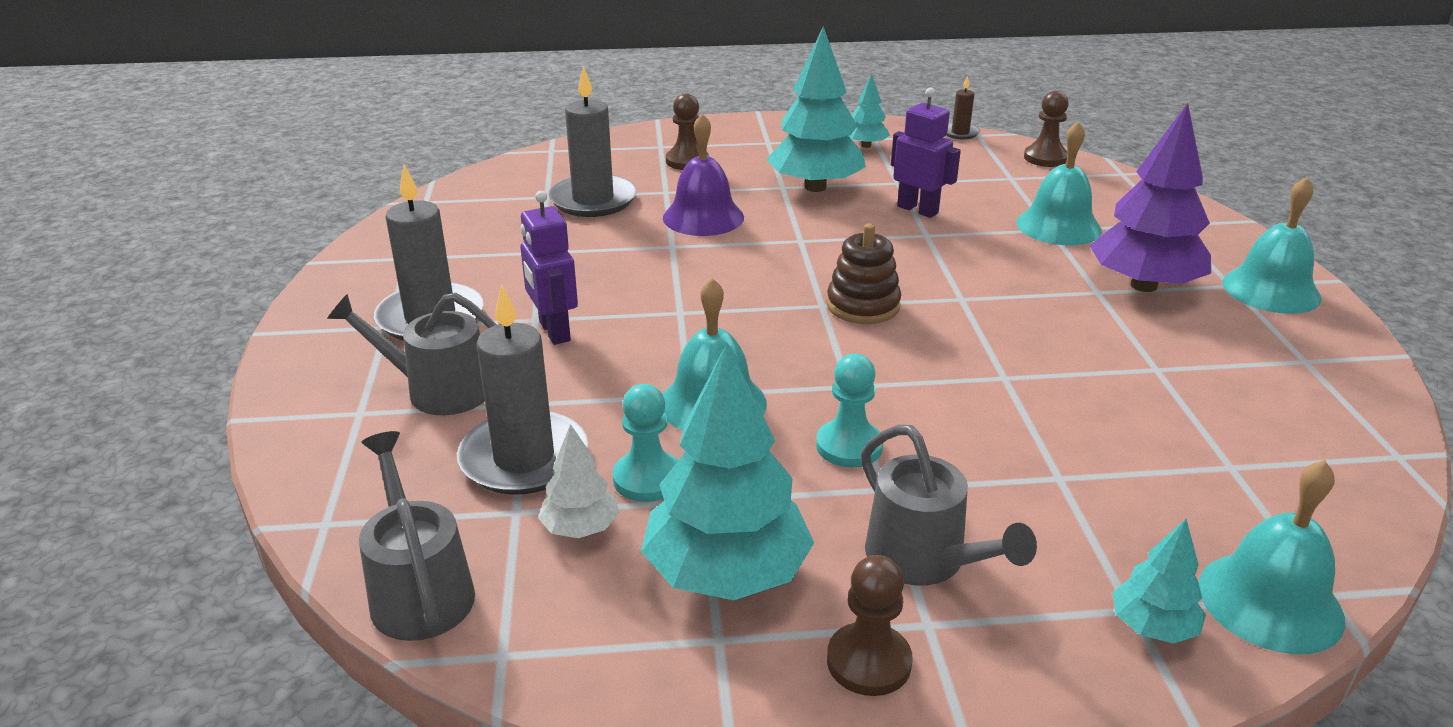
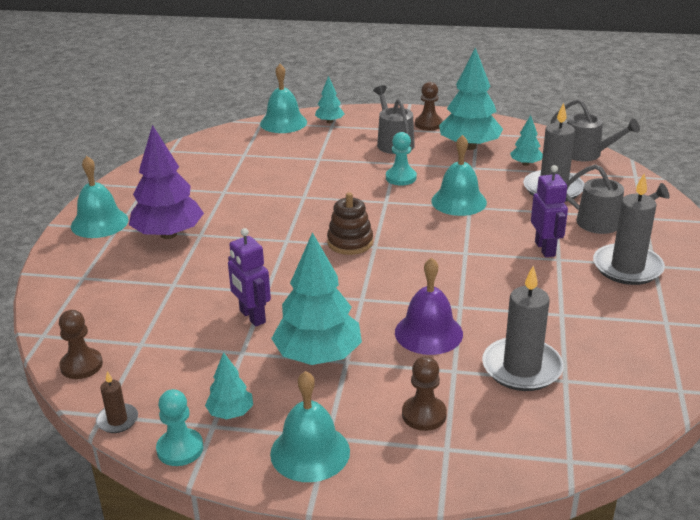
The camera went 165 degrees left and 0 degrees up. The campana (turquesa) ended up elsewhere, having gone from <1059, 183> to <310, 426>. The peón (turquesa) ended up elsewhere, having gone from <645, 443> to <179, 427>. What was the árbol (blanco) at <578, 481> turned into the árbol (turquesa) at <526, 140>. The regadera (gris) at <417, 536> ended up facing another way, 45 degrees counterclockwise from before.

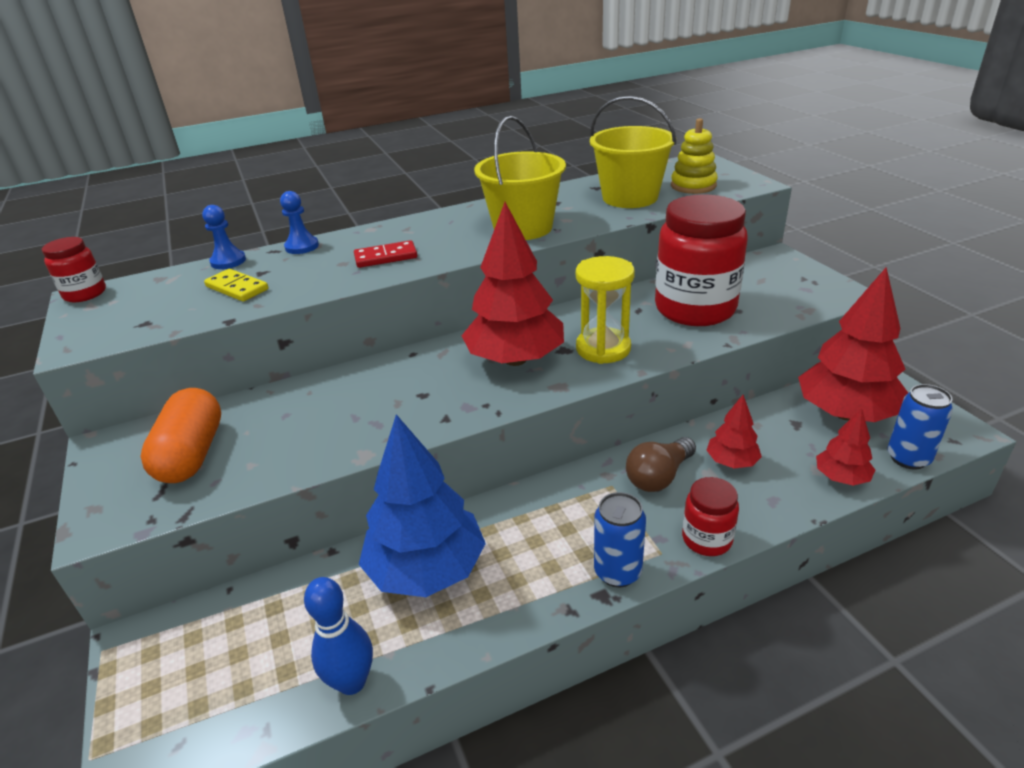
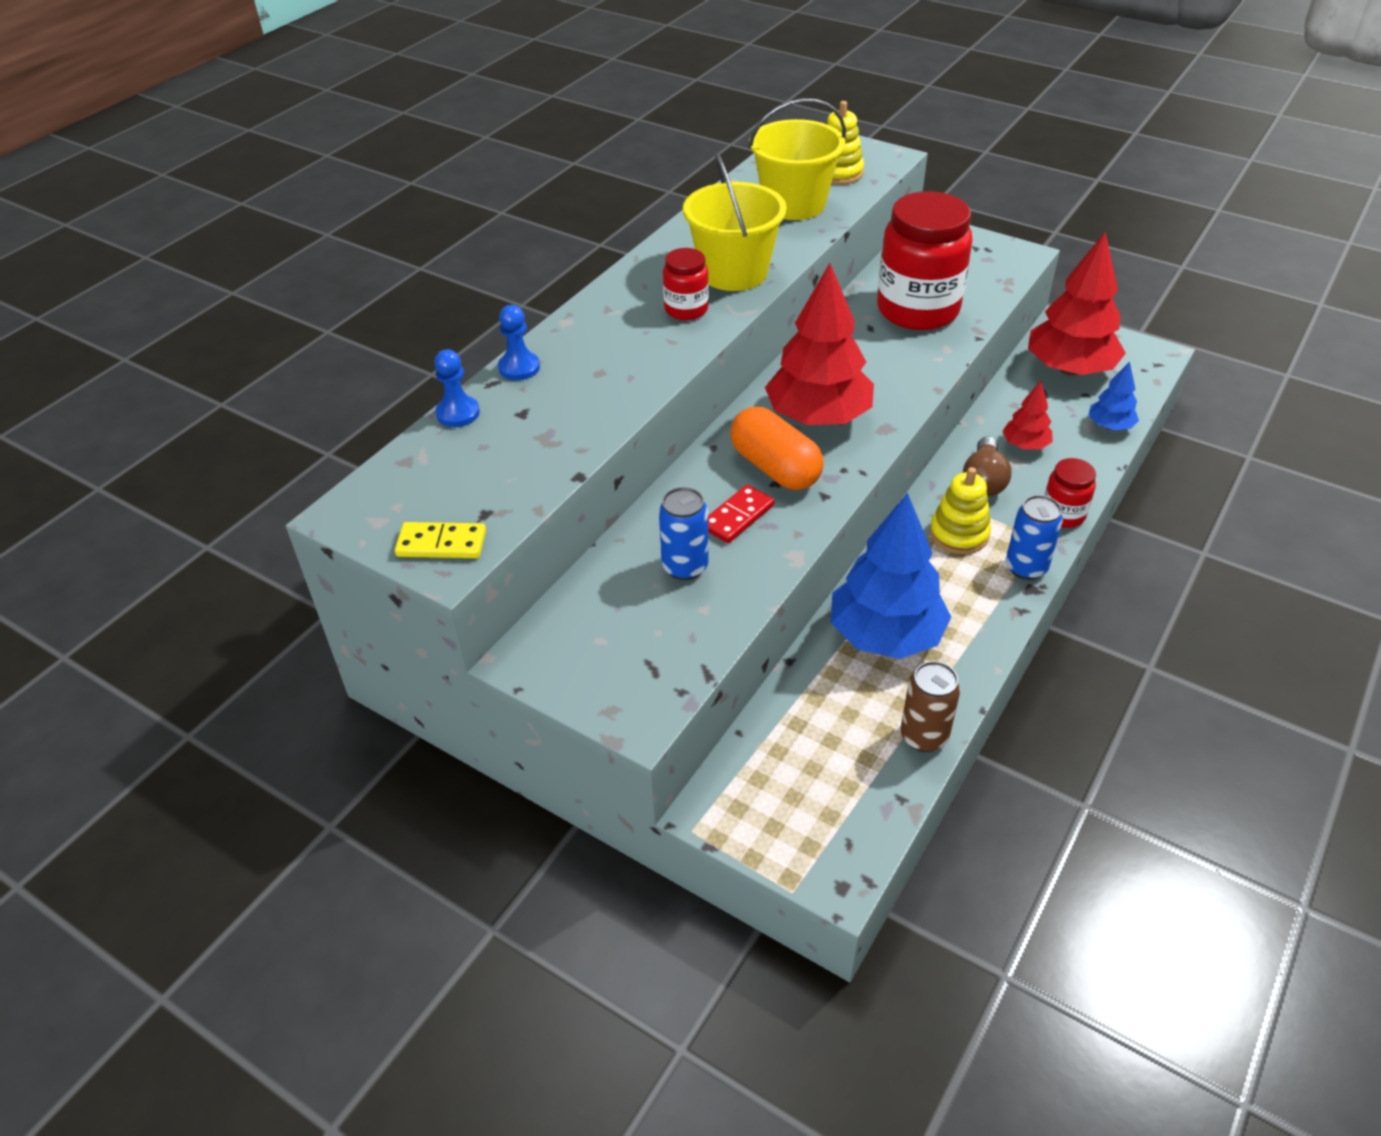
The camera went 35 degrees left and 10 degrees up. The tarro (rojo) ended up elsewhere, having gone from <74, 269> to <686, 284>. The ficha de dominó (rojo) ended up elsewhere, having gone from <385, 254> to <741, 514>. The second view lost the reloj de arena (amarillo) at <605, 310>. The ficha de dominó (amarillo) ended up elsewhere, having gone from <236, 285> to <440, 540>. The lata (azul) ended up elsewhere, having gone from <920, 427> to <684, 533>. The cápsula (naranja) ended up elsewhere, having gone from <180, 435> to <777, 448>. What was the árbol (rojo) at <845, 447> turned into the árbol (azul) at <1113, 395>. Where the bolo (azul) stood at <338, 636>, the lata (marrón) came to stand at <930, 706>. The second view gained the juguete apilable (amarillo) at <960, 510>.

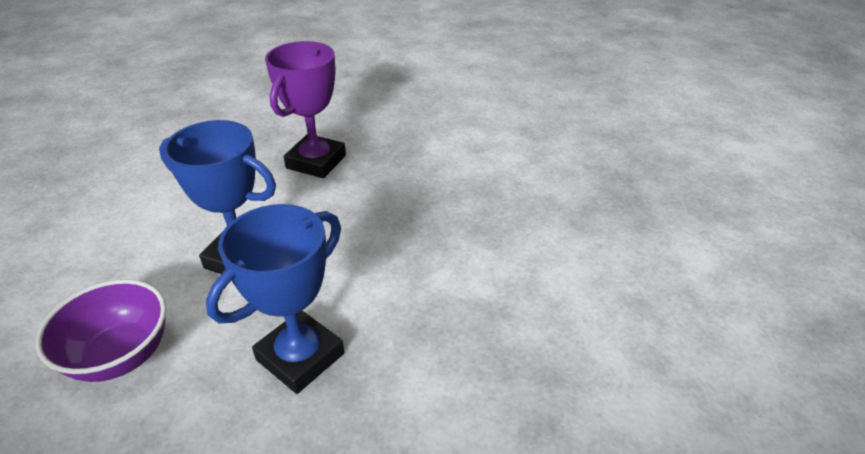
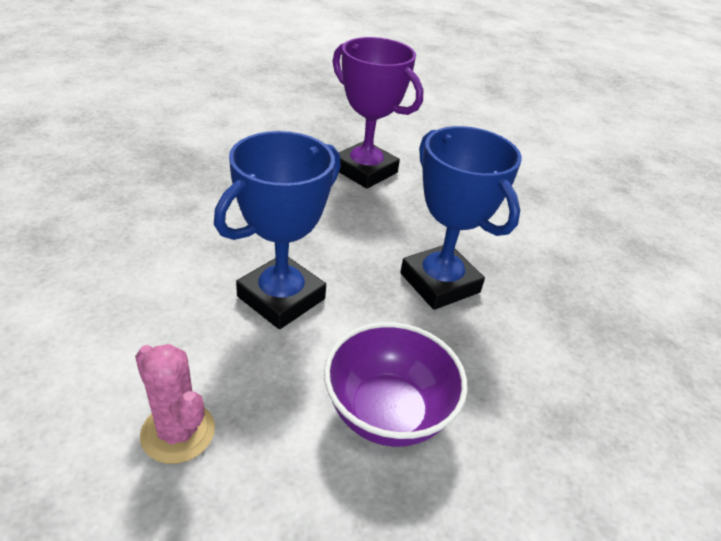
The camera went 75 degrees left and 0 degrees up. The trofeo (morado) ended up elsewhere, having gone from <305, 109> to <377, 113>. The second view gained the cactus (rosa) at <175, 404>.

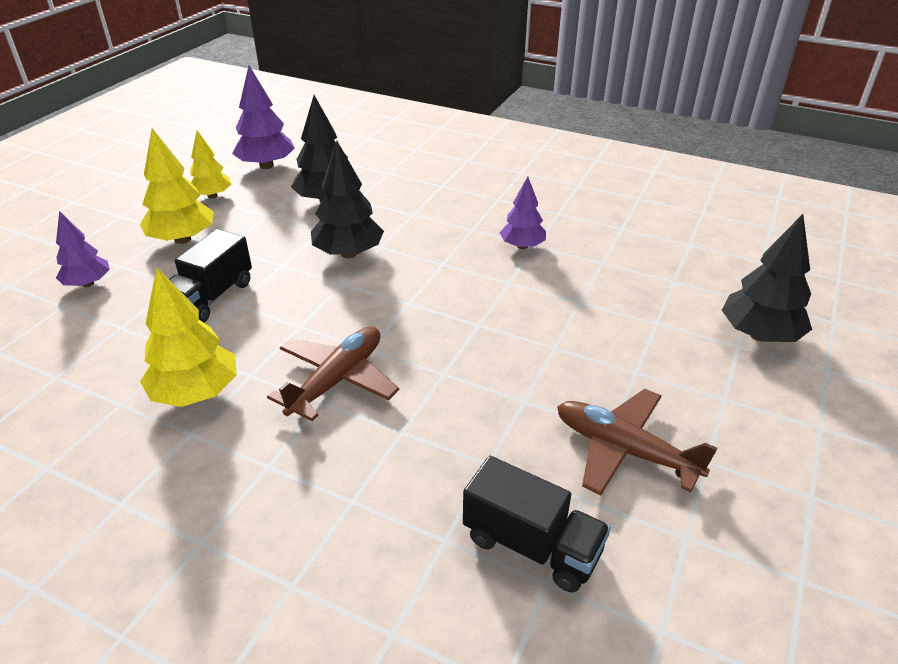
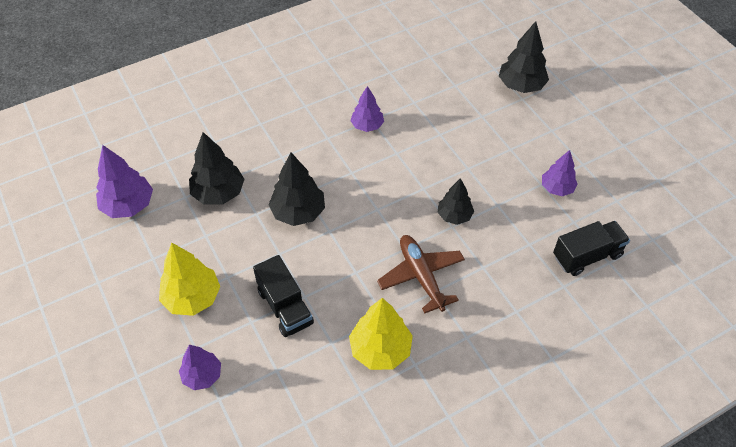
The camera went 55 degrees left and 15 degrees up. The second view lost the árbol (amarillo) at <210, 164>. Where the avión (marrón) stood at <637, 442>, the árbol (morado) came to stand at <560, 173>. The second view gained the árbol (negro) at <455, 201>.

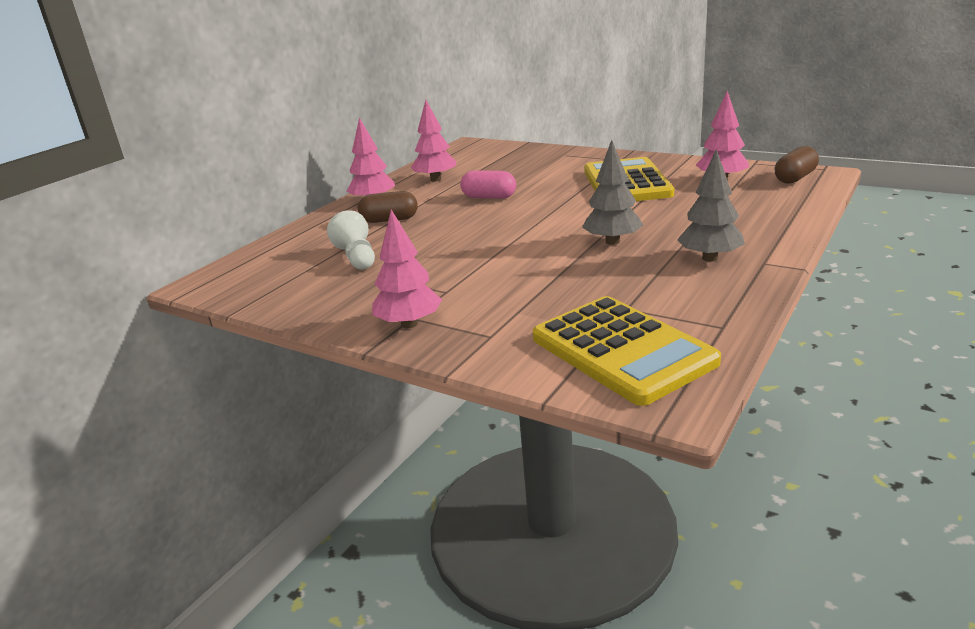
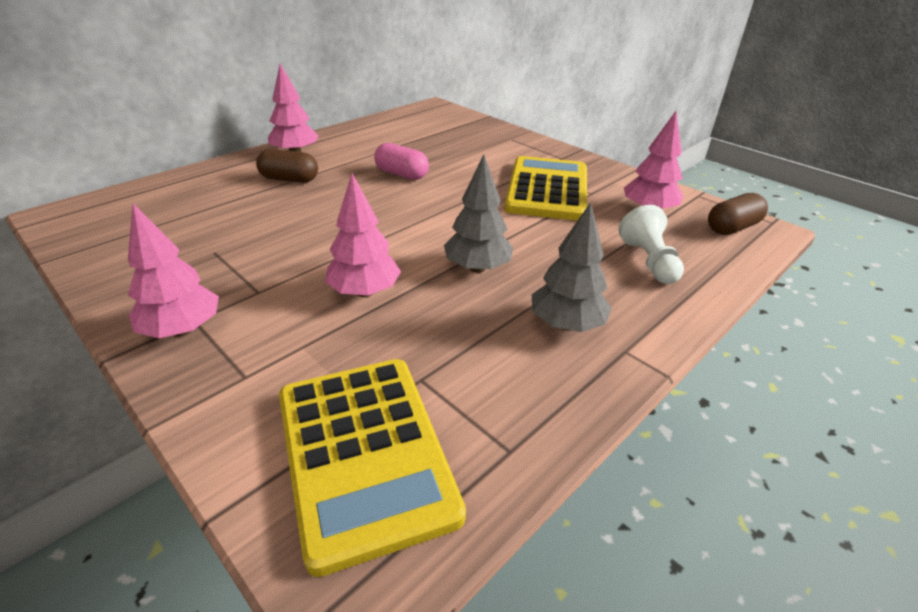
The camera went 10 degrees right and 10 degrees up. The árbol (rosa) ended up elsewhere, having gone from <434, 141> to <363, 235>. The peón (blanco) ended up elsewhere, having gone from <351, 240> to <651, 244>.

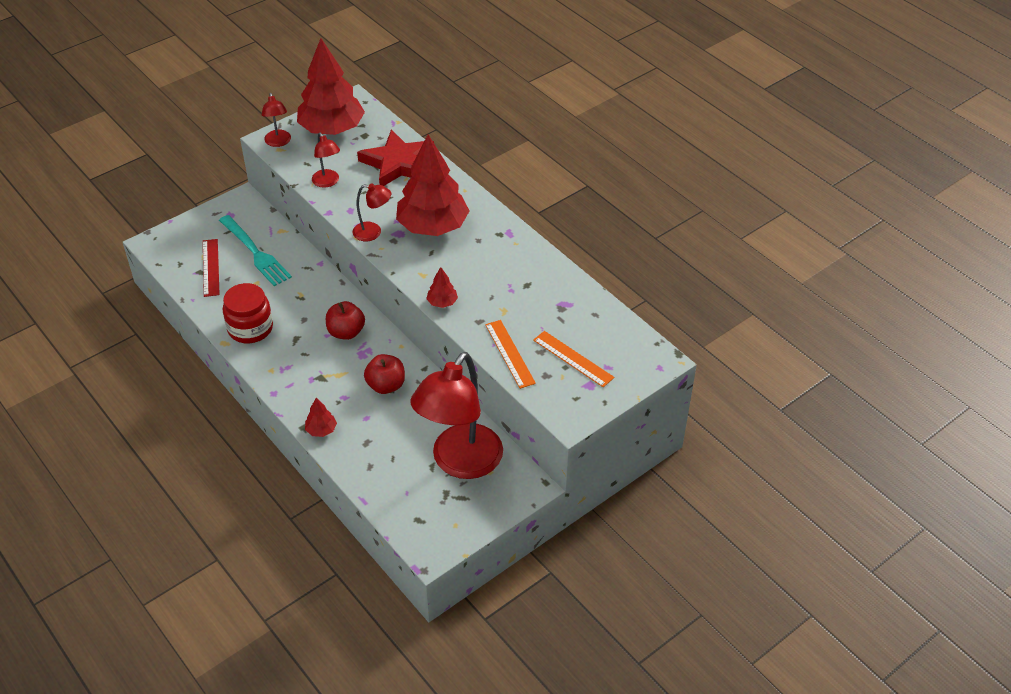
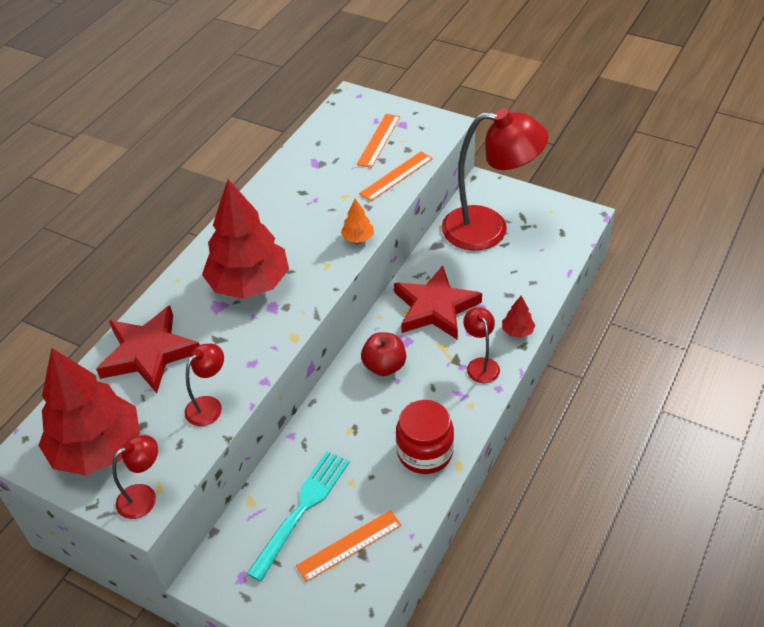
The camera went 110 degrees left and 0 degrees up. The lámpara (rojo) ended up elsewhere, having gone from <372, 212> to <481, 345>. What was the regla (rojo) at <211, 268> turned into the regla (naranja) at <349, 546>. What was the árbol (rojo) at <442, 287> turned into the árbol (naranja) at <357, 221>. Where the manzana (rojo) stood at <384, 374>, the estrella (rojo) came to stand at <438, 303>.

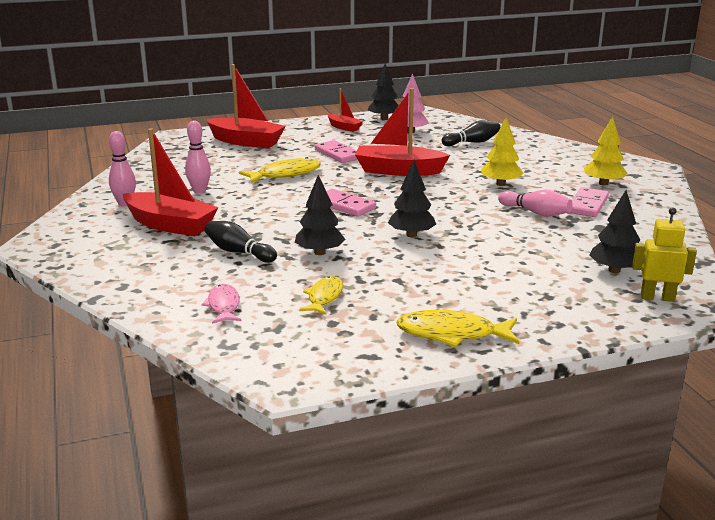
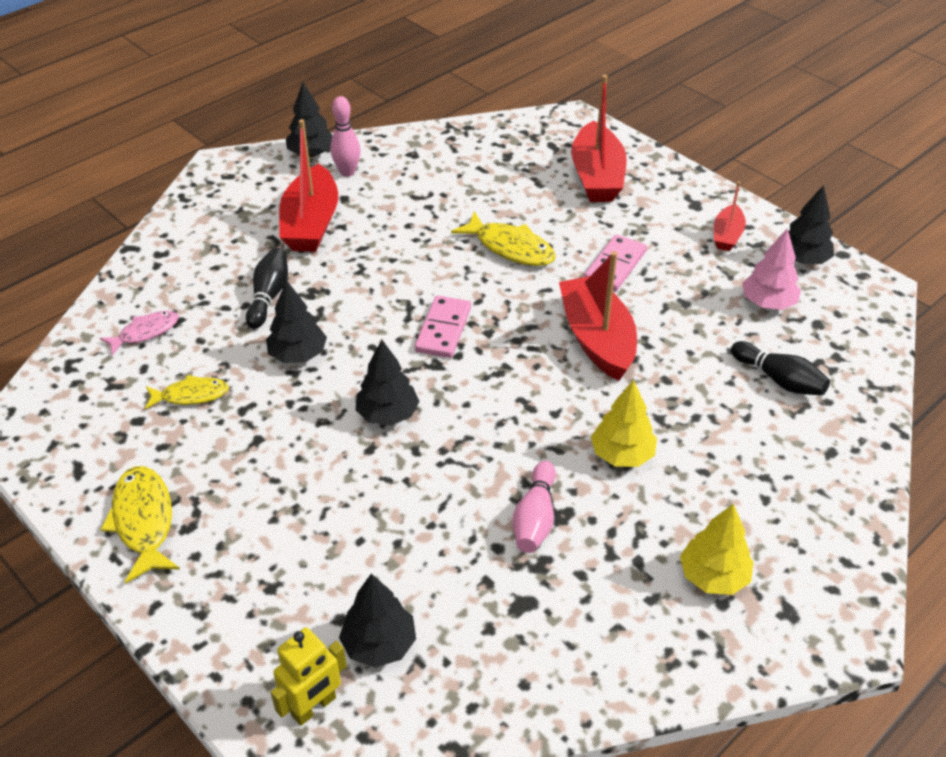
The camera went 65 degrees right and 20 degrees up. The second view lost the bolo (rosa) at <198, 157>. The second view lost the ficha de dominó (rosa) at <589, 202>. The robot (amarillo) at <664, 255> ended up facing another way, 60 degrees clockwise from before. The second view gained the árbol (negro) at <309, 119>.

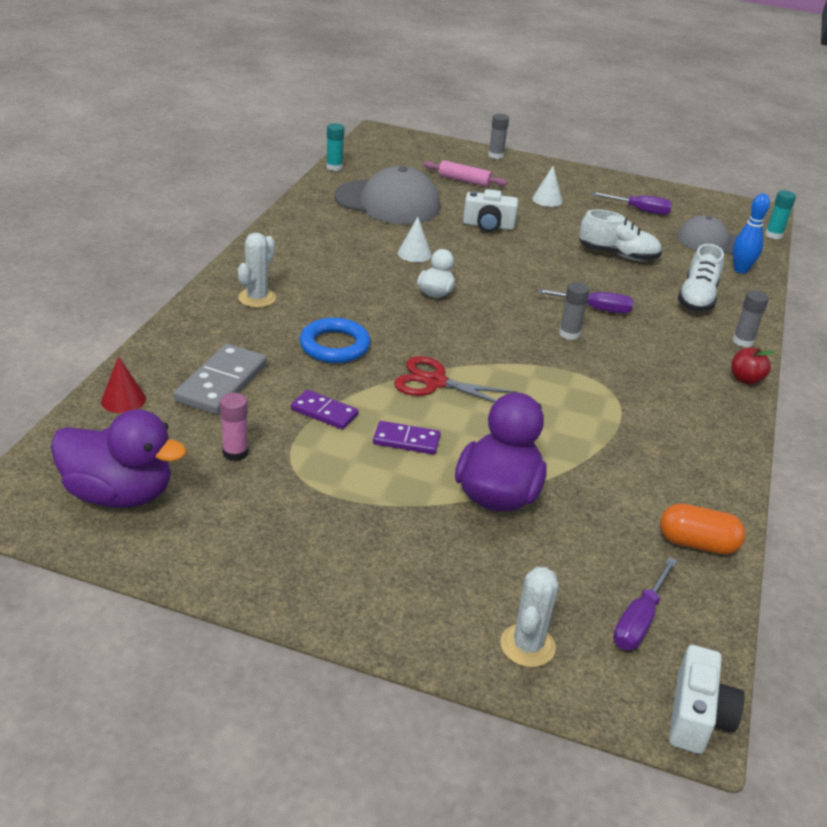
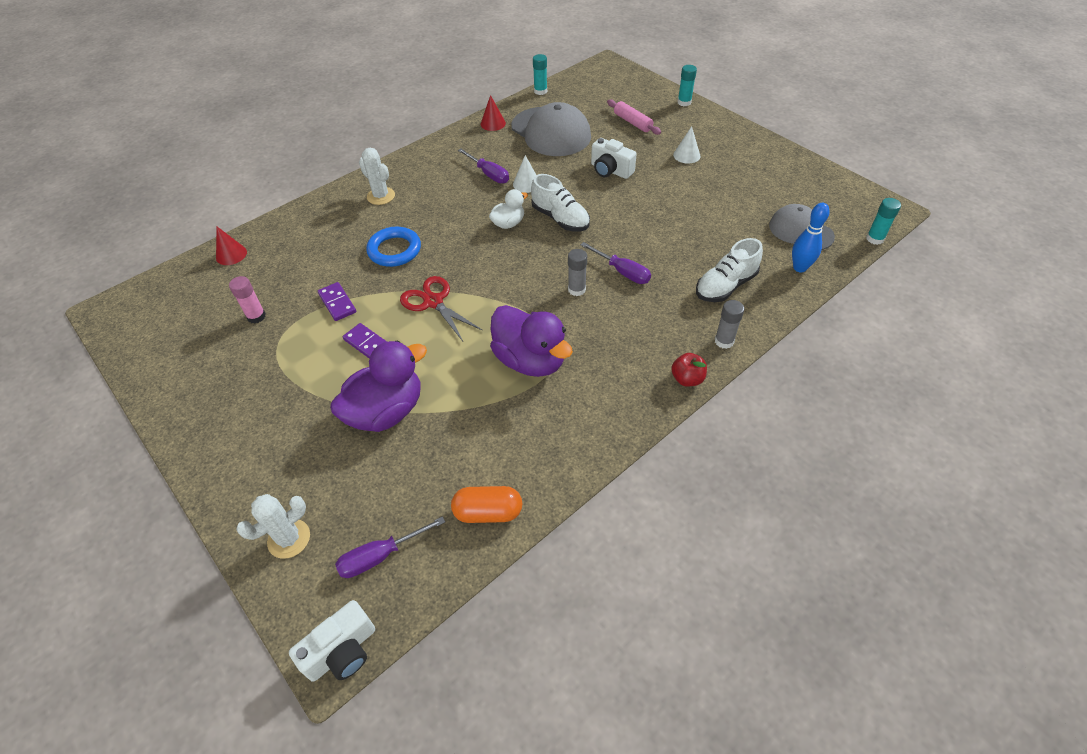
The camera went 35 degrees right and 15 degrees up. What was the barra de pegamento (gris) at <498, 136> turned into the barra de pegamento (turquesa) at <687, 85>. The destornillador (morado) ended up elsewhere, having gone from <631, 203> to <483, 166>. The zapato (blanco) ended up elsewhere, having gone from <620, 235> to <560, 202>. The cactus (blanco) at <257, 270> ended up facing another way, 75 degrees clockwise from before. The second view lost the ficha de dominó (gris) at <220, 379>. The pato (morado) ended up elsewhere, having gone from <119, 458> to <531, 341>. The cápsula (naranja) at <703, 528> ended up facing another way, 45 degrees counterclockwise from before. The second view gained the cono (rojo) at <493, 113>.

